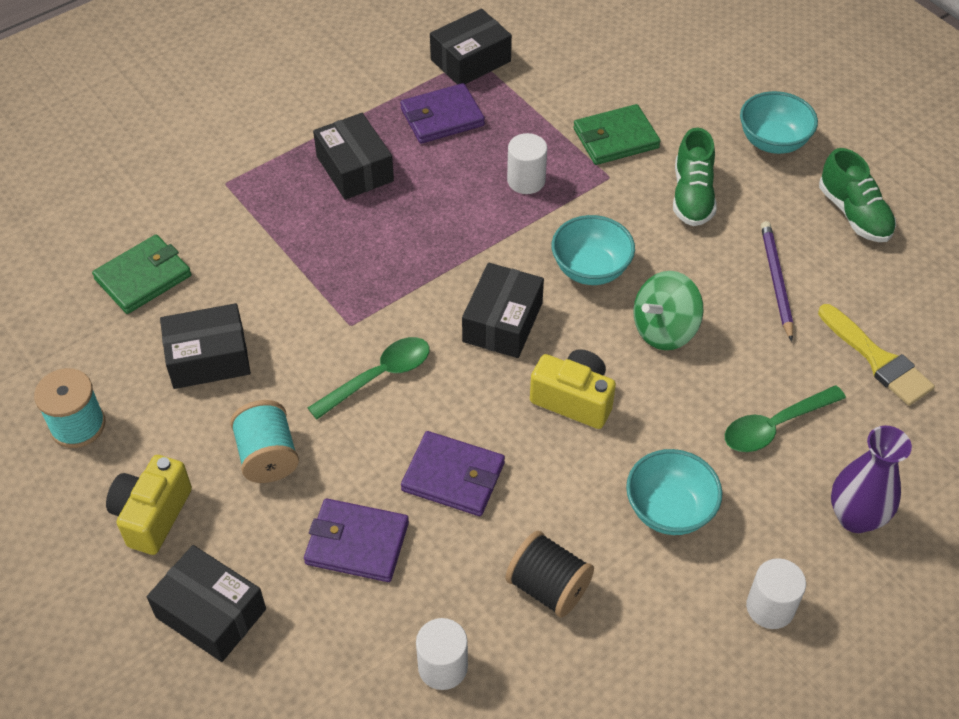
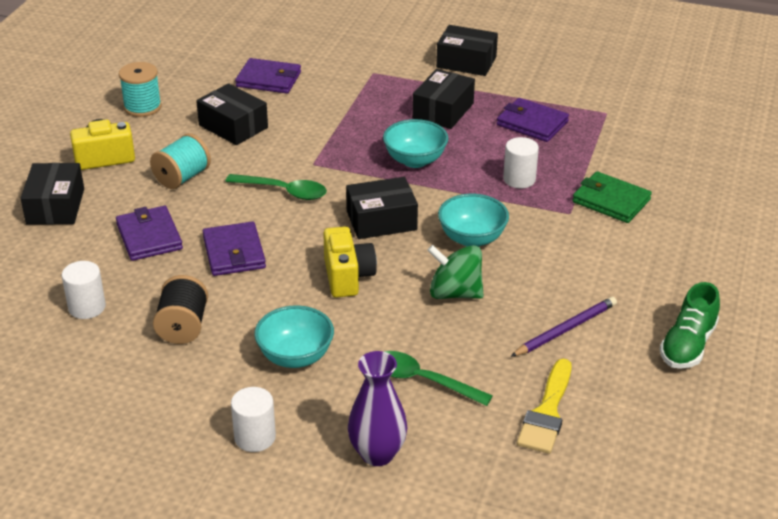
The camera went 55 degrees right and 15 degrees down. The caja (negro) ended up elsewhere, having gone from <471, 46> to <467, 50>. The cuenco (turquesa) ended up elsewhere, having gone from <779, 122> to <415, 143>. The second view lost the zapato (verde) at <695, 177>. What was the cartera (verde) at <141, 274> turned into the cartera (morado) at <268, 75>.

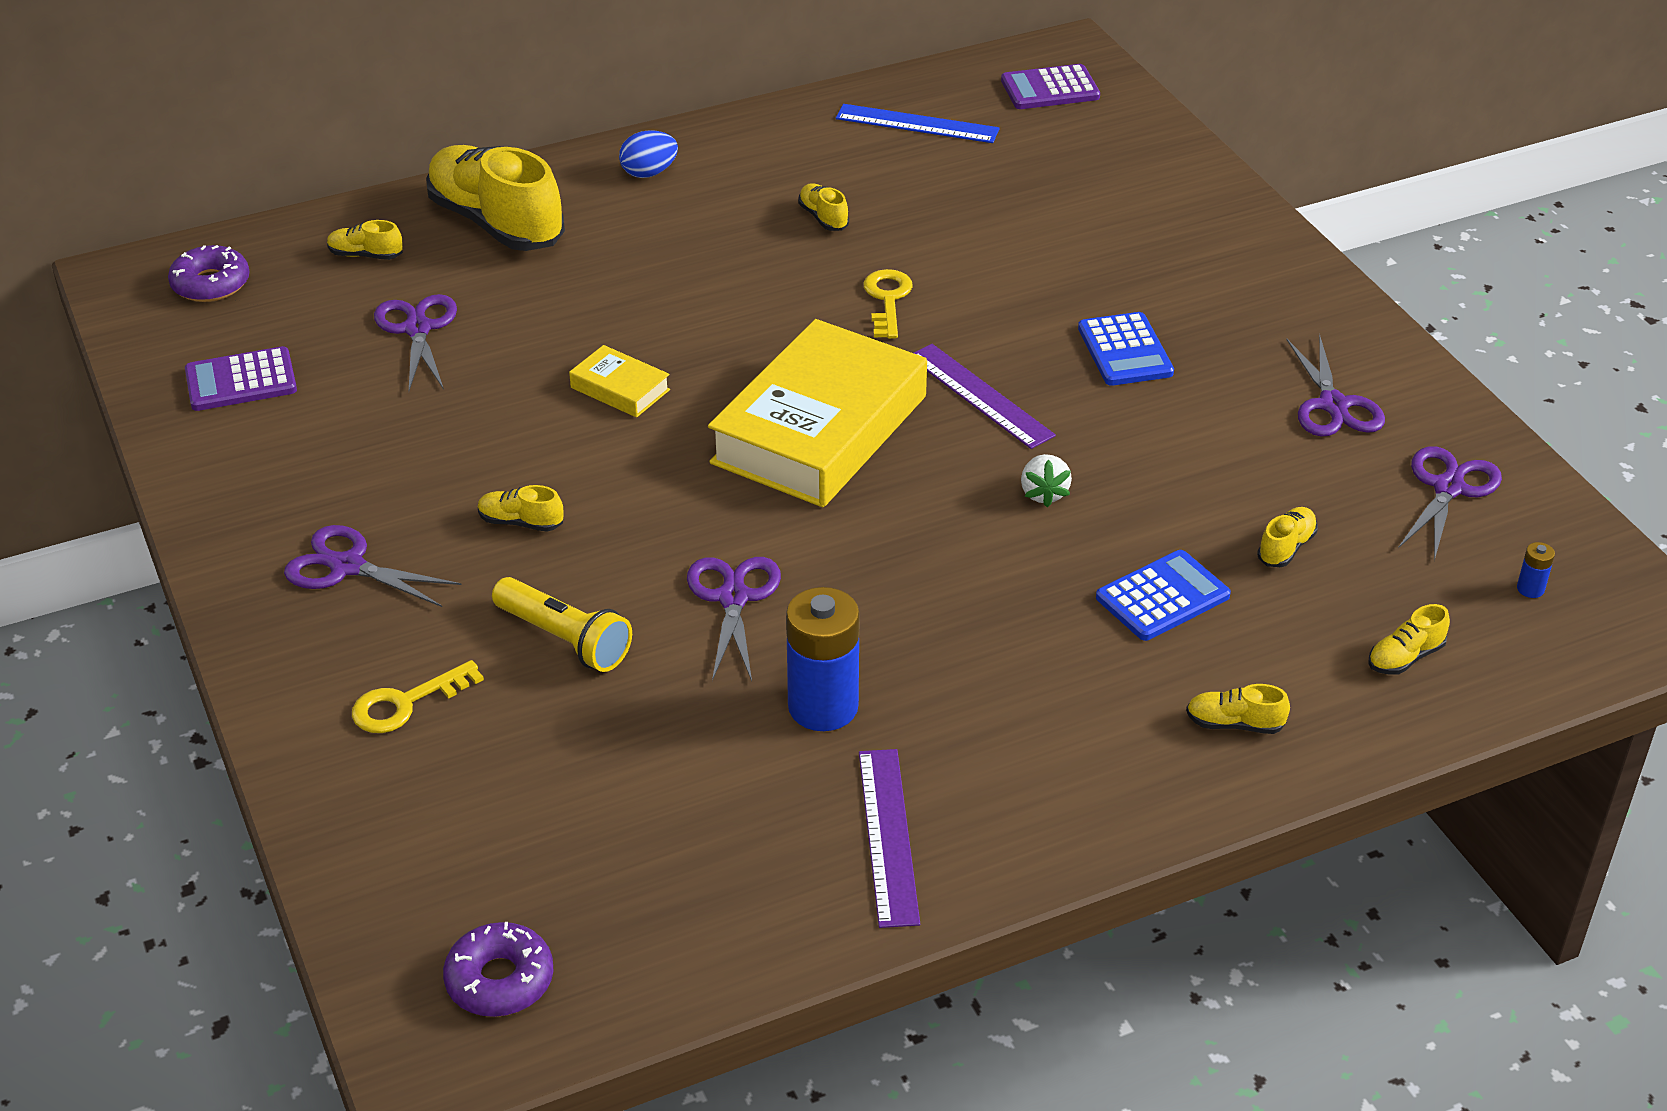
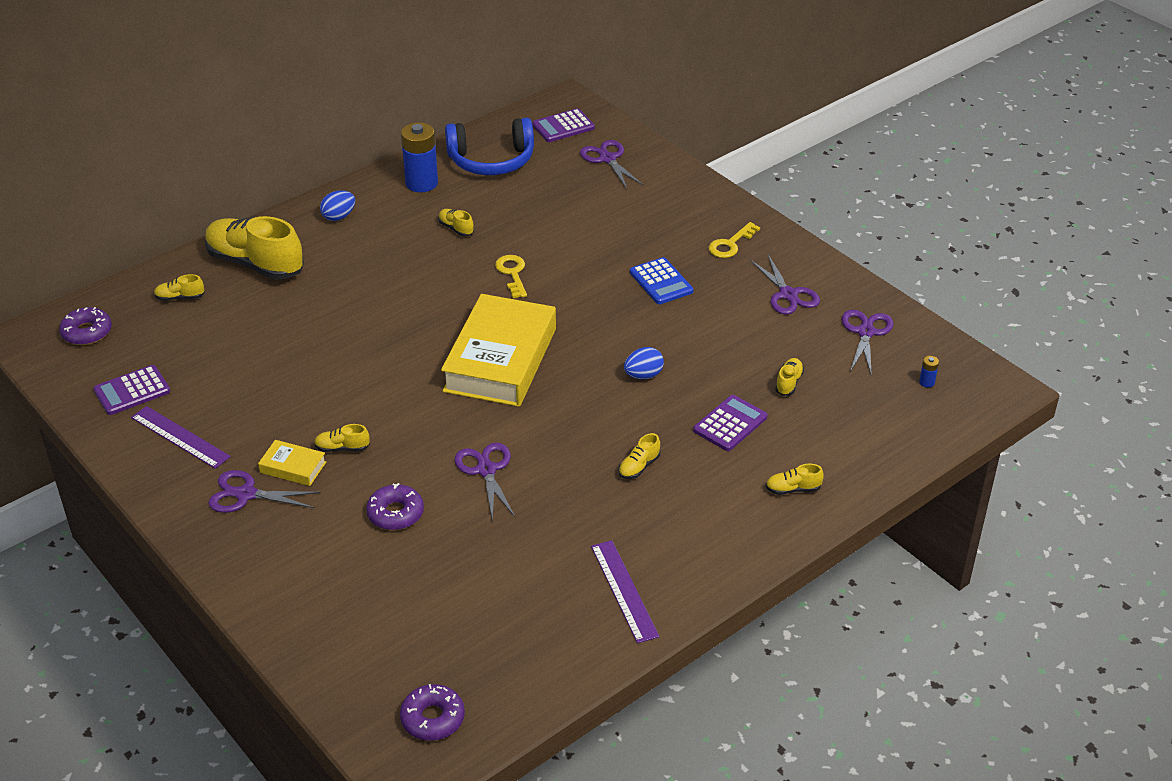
The camera went 15 degrees left and 0 degrees up. Where the regla (azul) stood at <918, 123>, the auriculares (azul) came to stand at <489, 146>. The tijeras (morado) ended up elsewhere, having gone from <415, 342> to <612, 164>. The regla (morado) ended up elsewhere, having gone from <985, 396> to <181, 437>. The libro (amarillo) ended up elsewhere, having gone from <619, 381> to <292, 463>. Where the fresa (blanco) stood at <1046, 480>, the huevo (azul) came to stand at <644, 363>. What was the calculadora (azul) at <1163, 595> turned into the calculadora (morado) at <730, 423>. Where the lámpara de mano (amarillo) stood at <562, 624>, the rosquilla (morado) came to stand at <395, 506>. The pila (azul) ended up elsewhere, having gone from <823, 659> to <419, 157>. The zapato (amarillo) ended up elsewhere, having gone from <1409, 639> to <640, 456>. The llave (amarillo) ended up elsewhere, having gone from <418, 696> to <734, 240>.

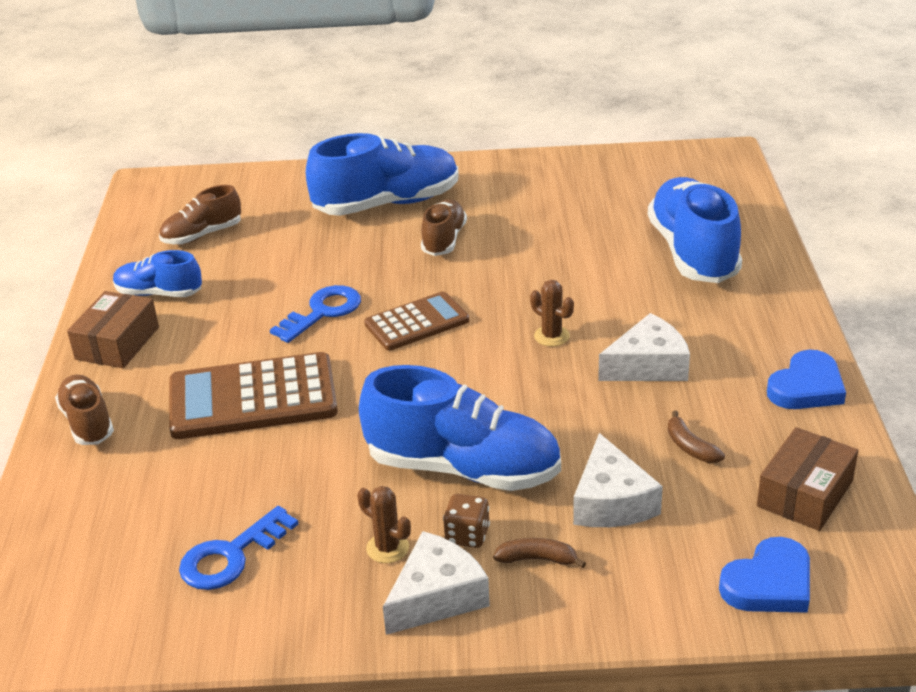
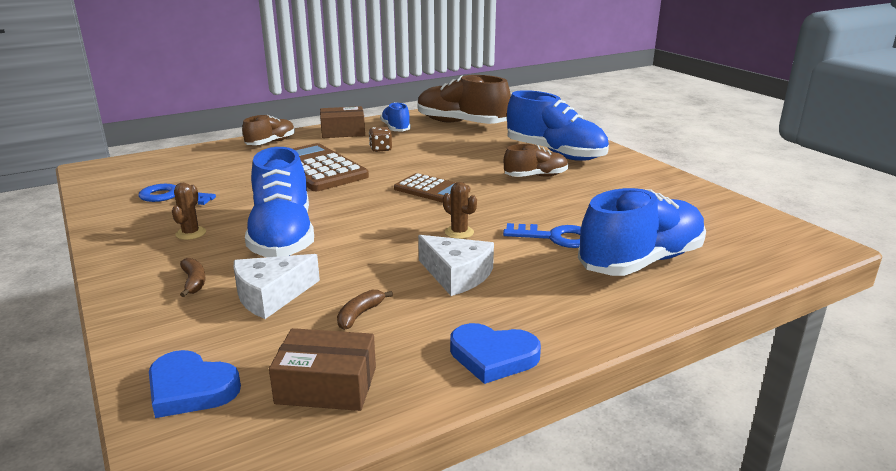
The camera went 60 degrees right and 10 degrees down. The size of the zapato (marrón) at <200, 214> changed by a factor of 1.81. The cactus (marrón) at <552, 313> ended up facing another way, 60 degrees counterclockwise from before. The llave (azul) ended up elsewhere, having gone from <315, 314> to <542, 235>. The dado (marrón) ended up elsewhere, having gone from <466, 521> to <380, 139>. The second view lost the queso (blanco) at <436, 583>.

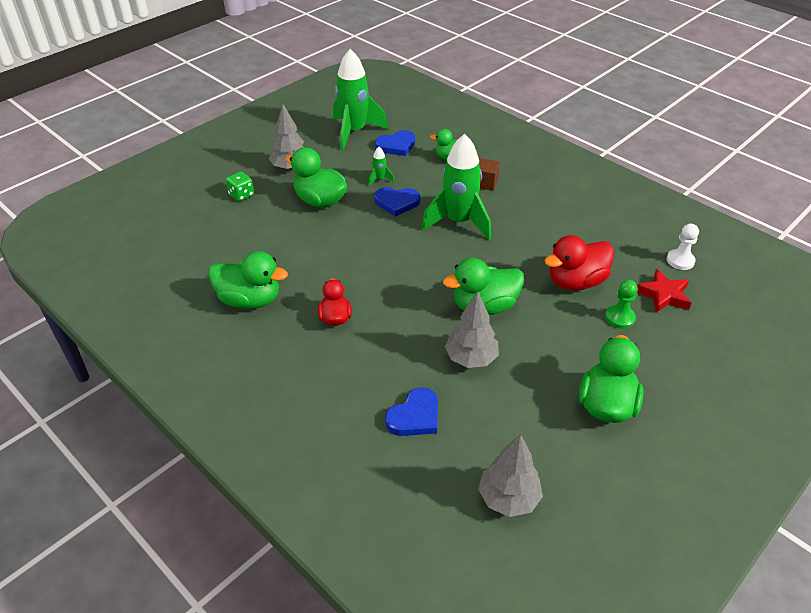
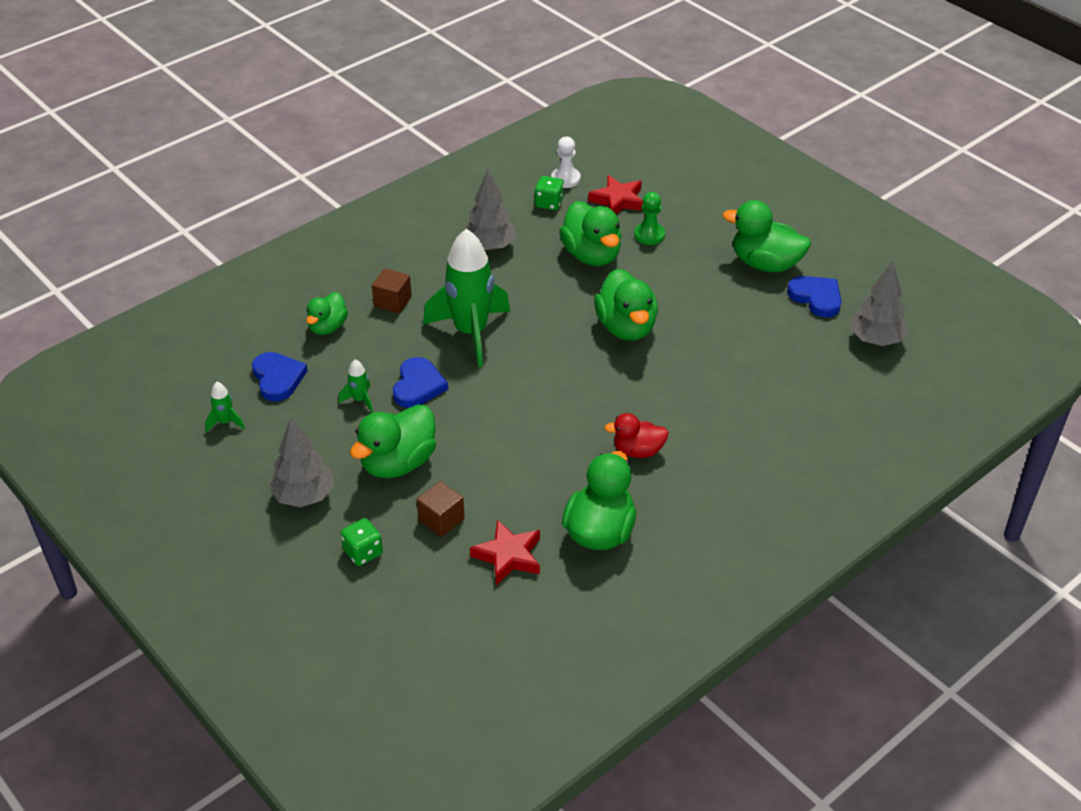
The camera went 85 degrees left and 0 degrees up. The size of the cohete (verde) at <360, 99> changed by a factor of 0.41. What was the pato (rojo) at <579, 263> turned into the pato (verde) at <590, 233>. The árbol (gris) ended up elsewhere, having gone from <472, 329> to <490, 210>. The corazón (azul) ended up elsewhere, having gone from <411, 411> to <814, 297>. The second view gained the dado (verde) at <549, 193>. The second view gained the cubo (marrón) at <441, 509>. The second view gained the estrella (rojo) at <505, 552>.

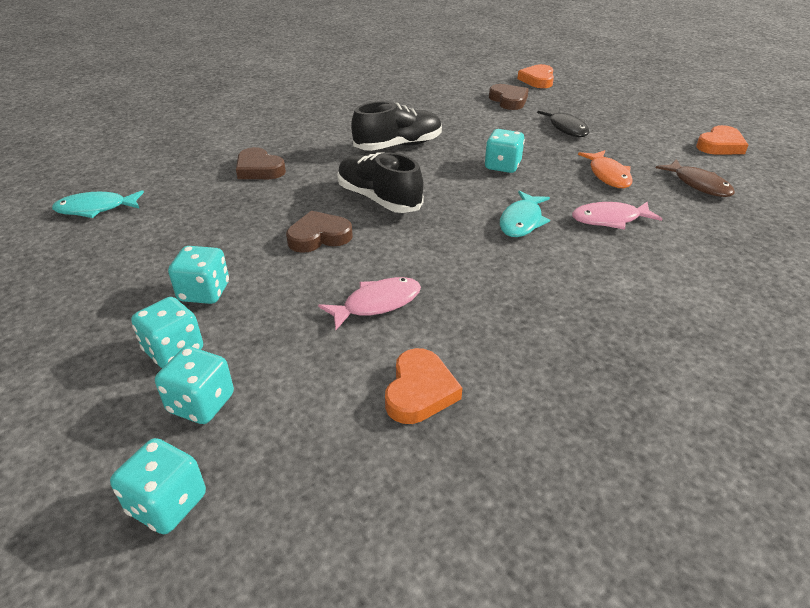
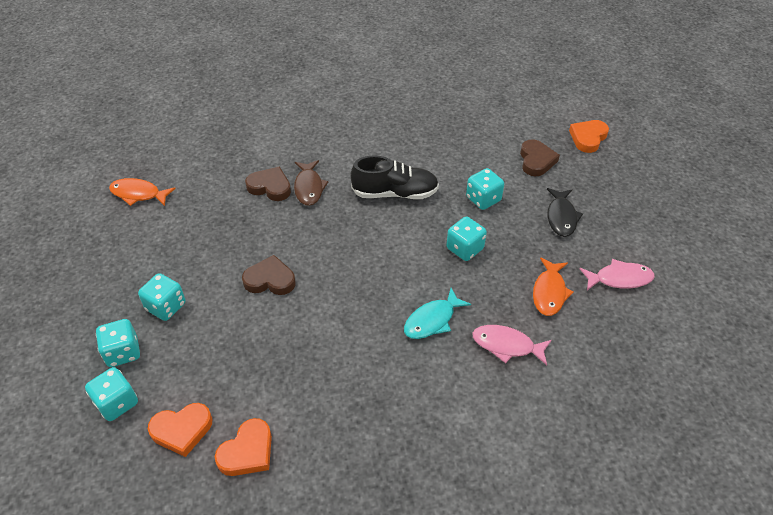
The camera went 25 degrees right and 10 degrees up. The corazón (naranja) ended up elsewhere, having gone from <722, 139> to <180, 430>. The corazón (marrón) at <261, 163> ended up facing another way, 135 degrees clockwise from before. The second view lost the zapato (negro) at <380, 182>. The pez (marrón) ended up elsewhere, having gone from <695, 178> to <311, 183>. What was the pez (turquesa) at <98, 204> turned into the pez (naranja) at <142, 192>. The pez (rosa) ended up elsewhere, having gone from <369, 303> to <617, 274>. The dado (turquesa) ended up elsewhere, having gone from <158, 486> to <485, 189>.

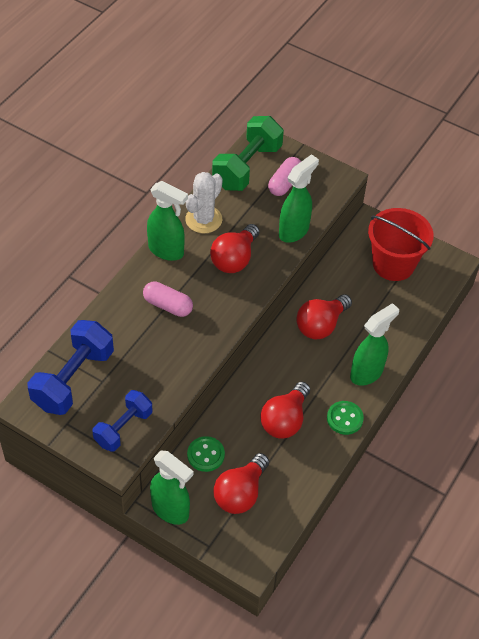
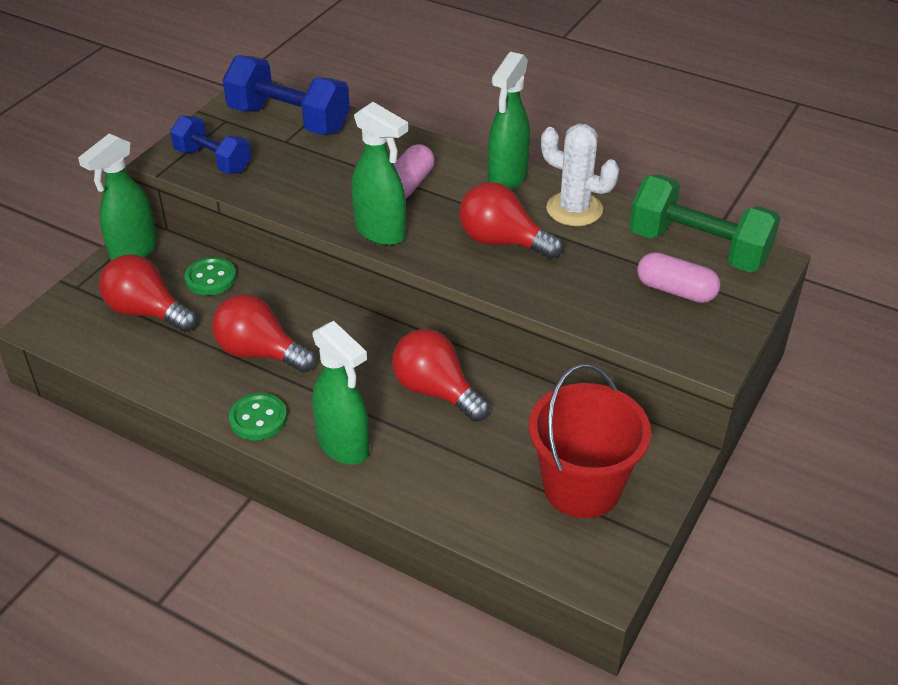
The camera went 90 degrees right and 10 degrees down. The pulverizador (verde) ended up elsewhere, having gone from <299, 198> to <379, 173>.

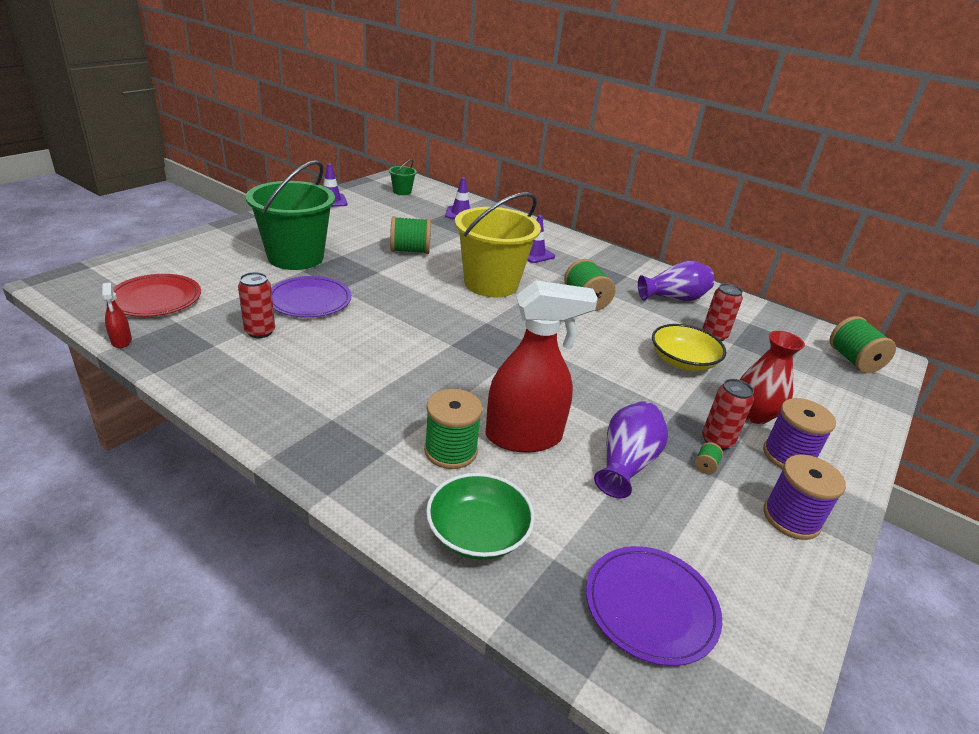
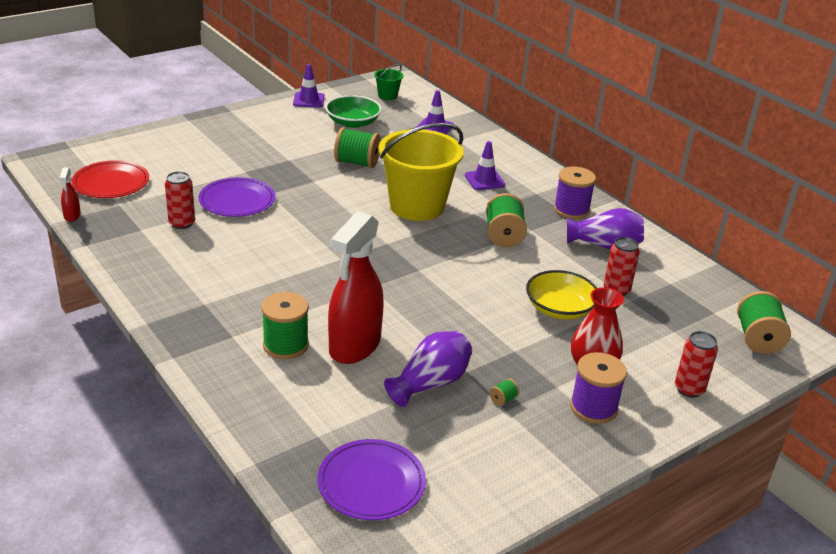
The camera went 20 degrees right and 0 degrees up. The second view lost the balde (verde) at <290, 215>. The pulverizador (rojo) at <541, 366> ended up facing another way, 105 degrees clockwise from before. The lata (rojo) ended up elsewhere, having gone from <728, 414> to <696, 364>. The carrete (morado) ended up elsewhere, having gone from <805, 497> to <575, 193>. The cuenco (verde) ended up elsewhere, having gone from <480, 516> to <353, 111>.

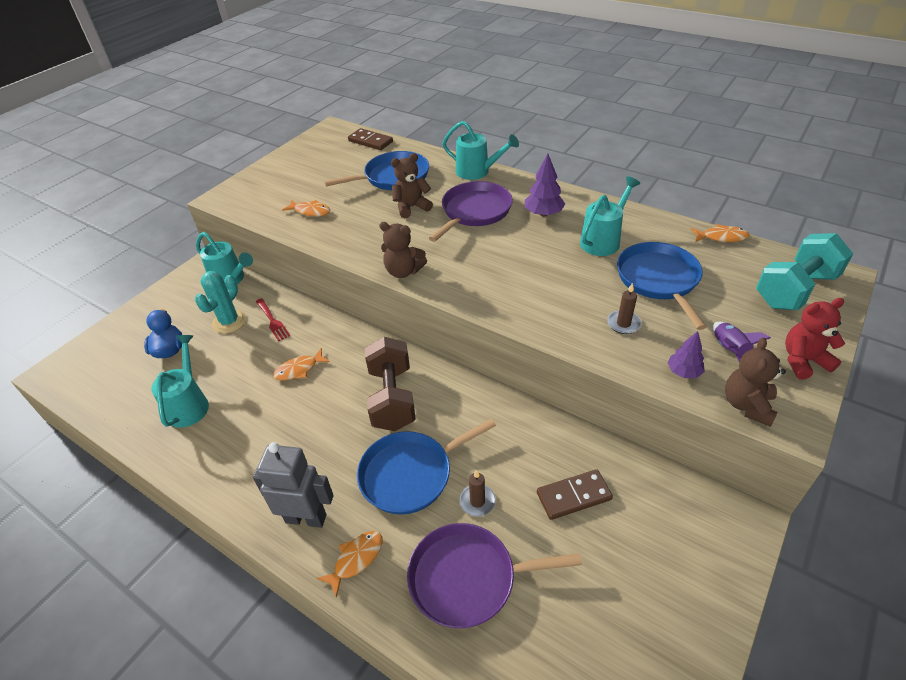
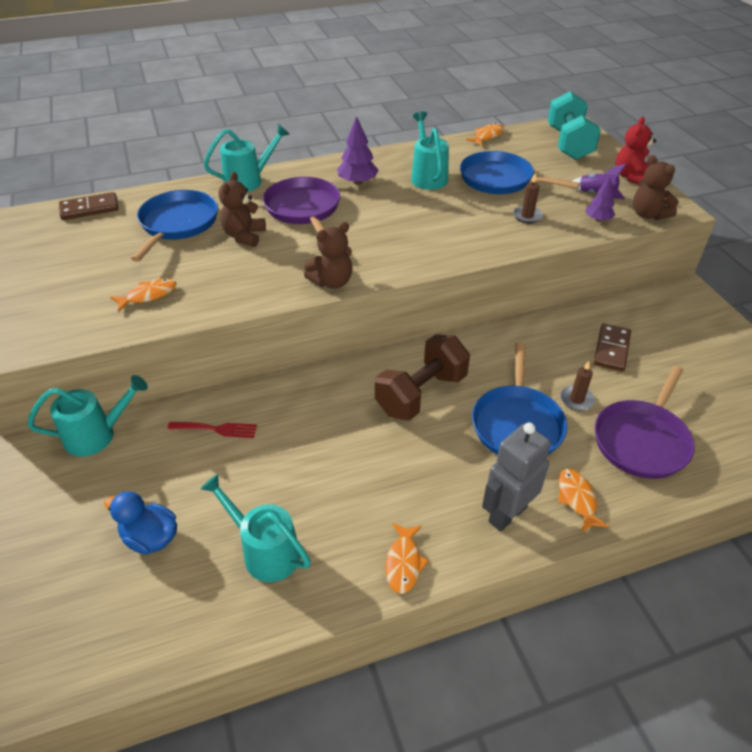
The camera went 55 degrees left and 0 degrees up. The second view lost the cactus (turquesa) at <220, 302>. The mancuerna (marrón) at <390, 384> ended up facing another way, 75 degrees counterclockwise from before. The pez (naranja) ended up elsewhere, having gone from <301, 364> to <407, 558>.

